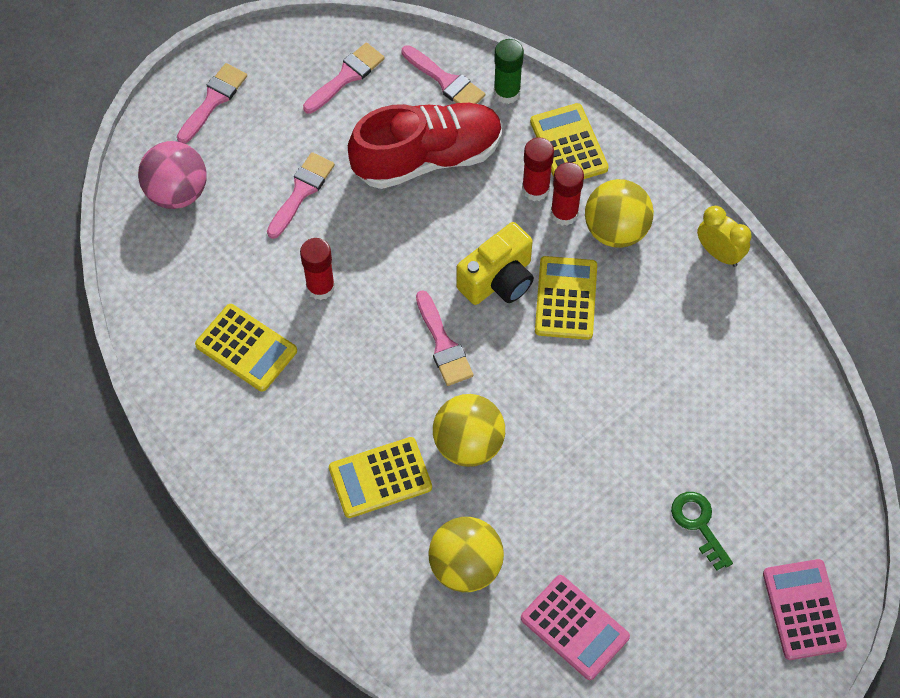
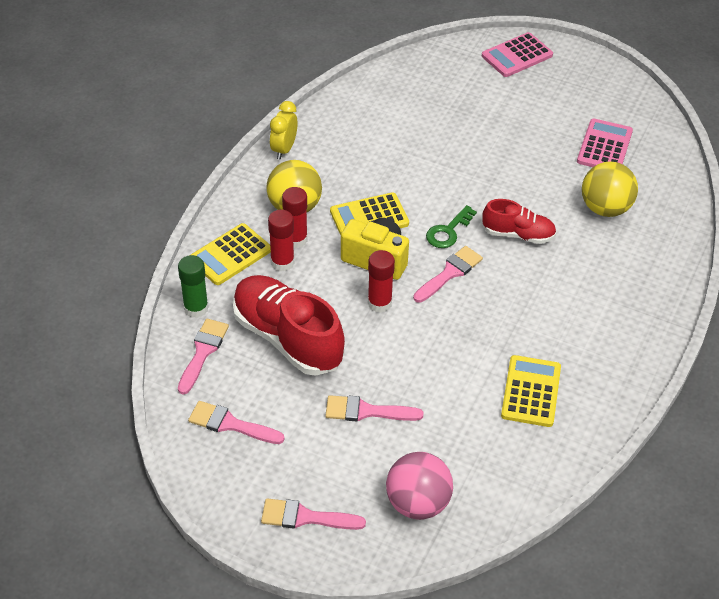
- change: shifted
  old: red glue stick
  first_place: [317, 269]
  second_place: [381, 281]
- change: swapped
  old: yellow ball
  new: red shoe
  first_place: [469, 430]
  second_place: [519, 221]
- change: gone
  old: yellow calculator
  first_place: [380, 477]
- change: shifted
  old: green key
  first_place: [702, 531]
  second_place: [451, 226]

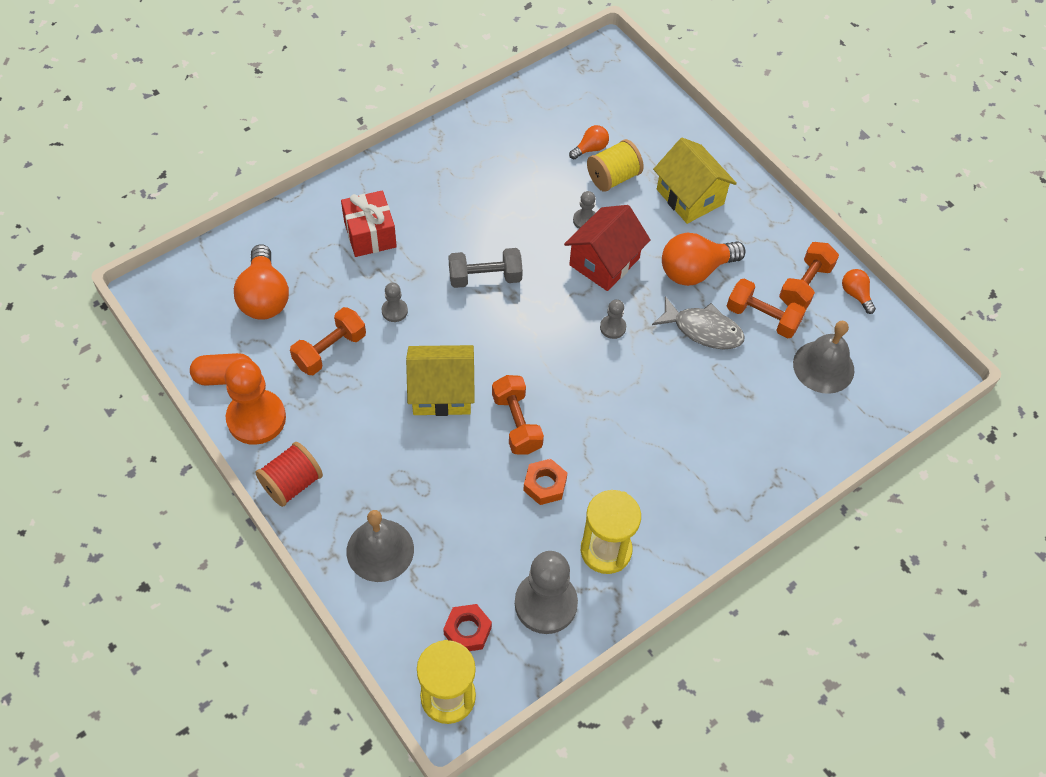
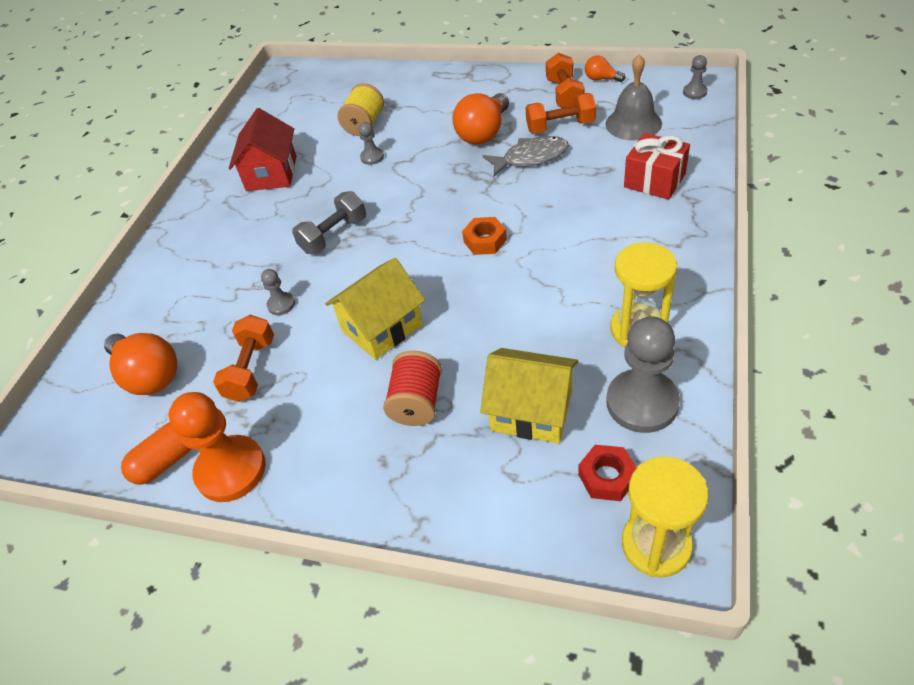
- change: gone
  old: orange light bulb
  first_place: [589, 142]
- change: shifted
  old: yellow house
  first_place: [695, 181]
  second_place: [529, 396]
- change: shifted
  old: red gift
  first_place: [369, 223]
  second_place: [657, 166]
- change: shifted
  old: red house
  first_place: [607, 248]
  second_place: [262, 149]
- change: shifted
  old: grey pawn
  first_place: [613, 319]
  second_place: [695, 77]
- change: gone
  old: orange dumbbell
  first_place: [518, 415]
- change: shifted
  old: red spool
  first_place: [289, 474]
  second_place: [412, 388]
- change: shifted
  old: orange nut
  first_place: [545, 482]
  second_place: [484, 236]
- change: gone
  old: grey bell
  first_place: [380, 546]

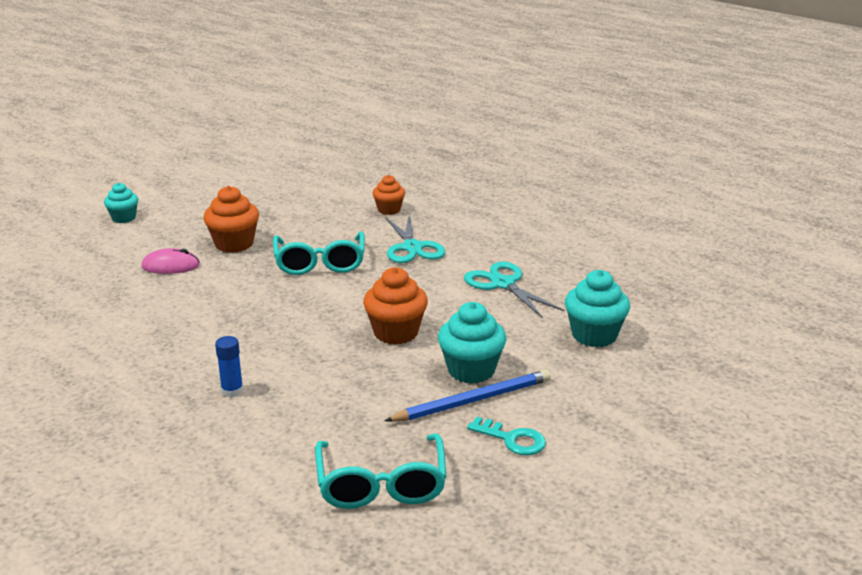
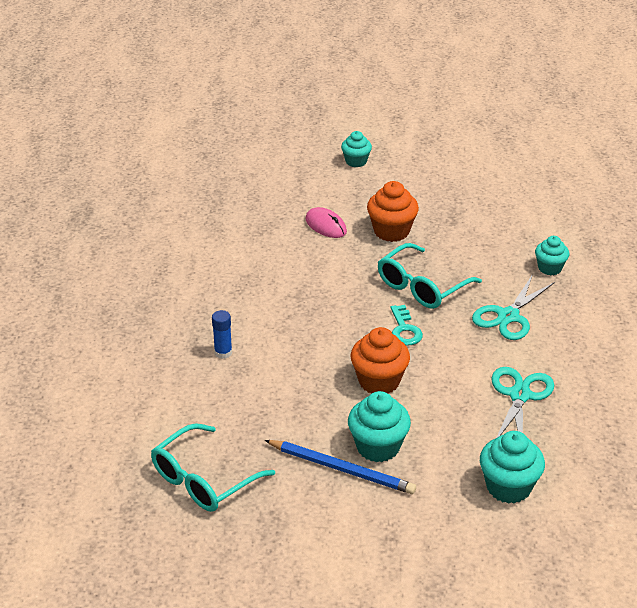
- change: repainted
  old: orange cupcake
  new: turquoise cupcake
  first_place: [388, 195]
  second_place: [552, 255]
- change: shifted
  old: turquoise key
  first_place: [506, 436]
  second_place: [406, 325]

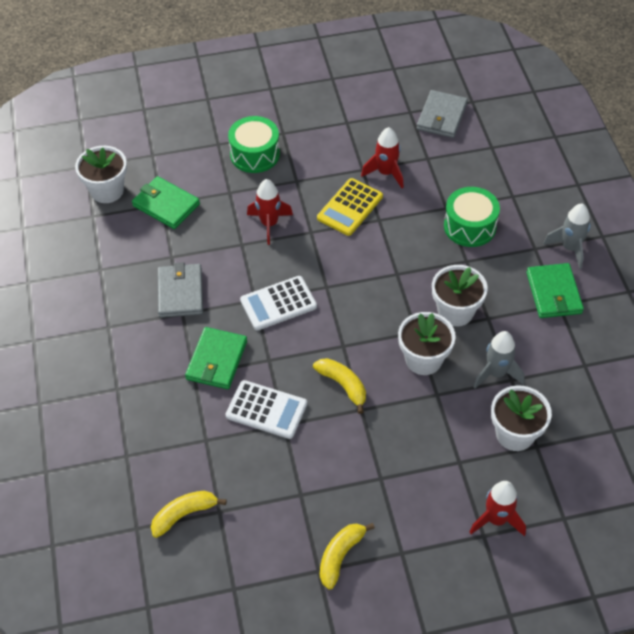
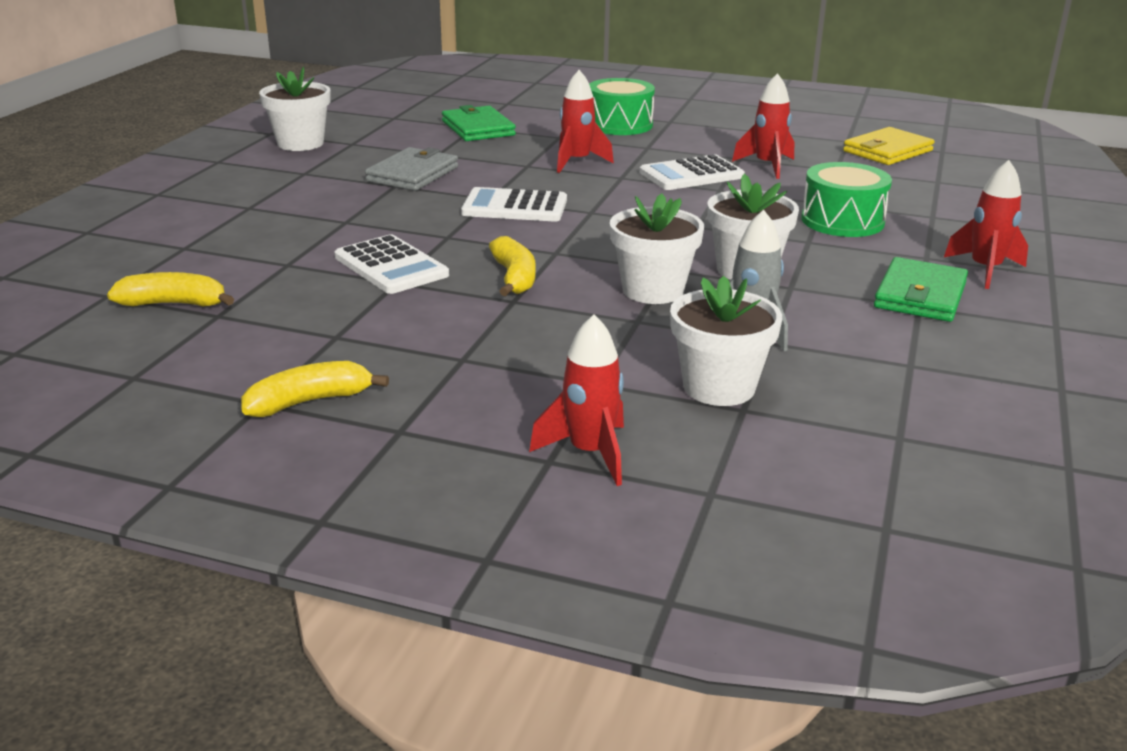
- change: repainted
  old: grey wallet
  new: yellow wallet
  first_place: [442, 114]
  second_place: [888, 146]
- change: shifted
  old: white flower pot
  first_place: [101, 174]
  second_place: [294, 109]
- change: repainted
  old: yellow calculator
  new: white calculator
  first_place: [350, 207]
  second_place: [692, 172]
- change: repainted
  old: grey rocket
  new: red rocket
  first_place: [567, 236]
  second_place: [986, 224]
- change: gone
  old: green wallet
  first_place: [216, 358]

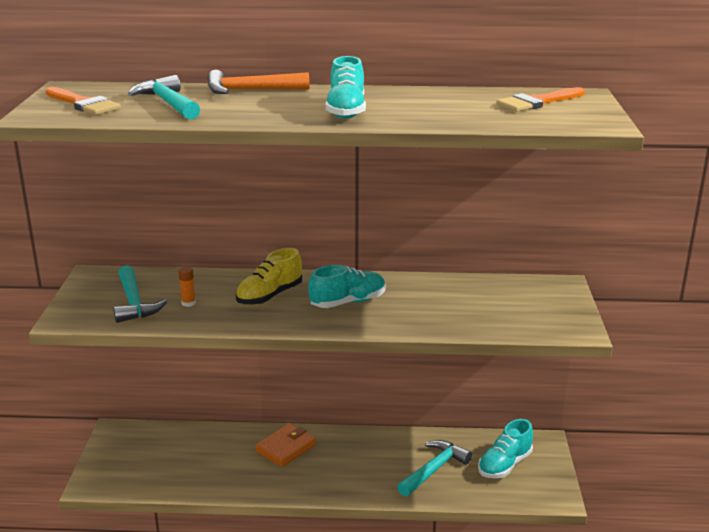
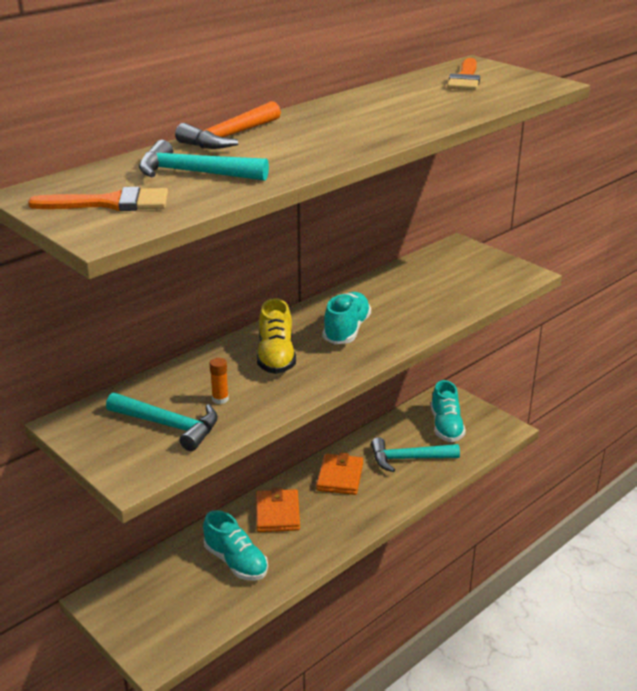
- change: shifted
  old: turquoise shoe
  first_place: [345, 87]
  second_place: [235, 545]
- change: rotated
  old: turquoise hammer
  first_place: [434, 468]
  second_place: [415, 454]
  degrees: -90
- change: new
  new: orange wallet
  second_place: [339, 474]

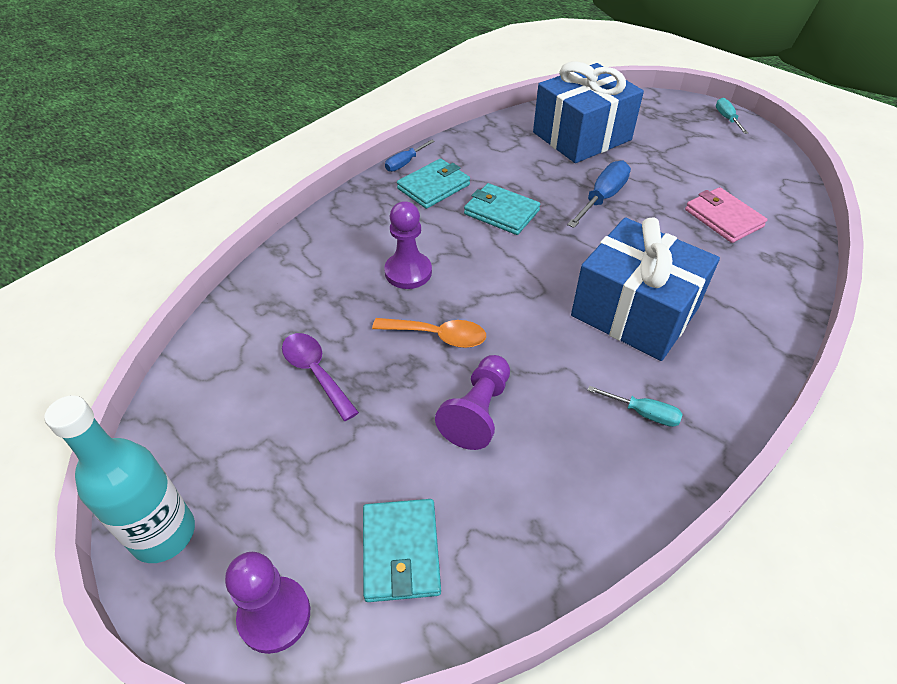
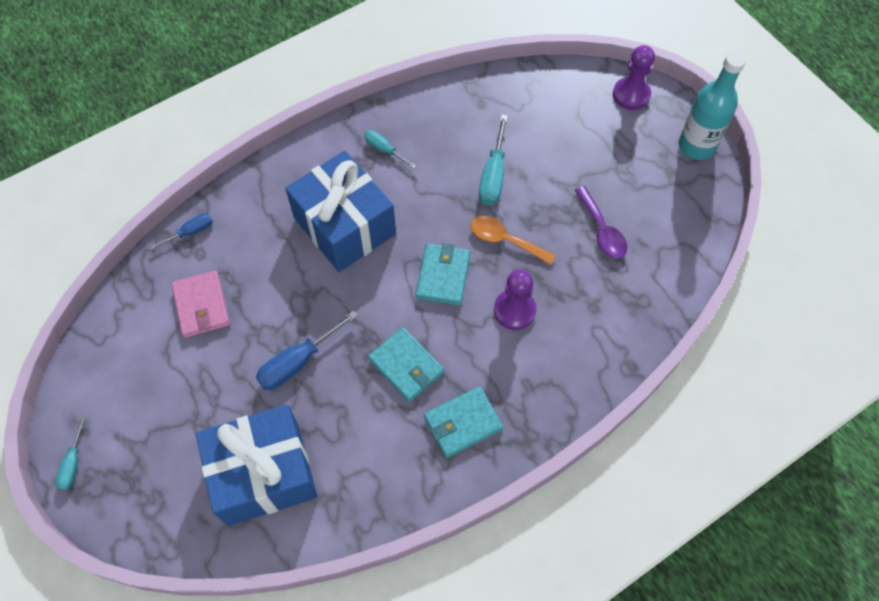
- change: shifted
  old: blue screwdriver
  first_place: [410, 155]
  second_place: [181, 231]
- change: swapped
  old: purple pawn
  new: turquoise screwdriver
  first_place: [472, 402]
  second_place: [493, 160]
- change: shifted
  old: turquoise wallet
  first_place: [402, 550]
  second_place: [443, 274]

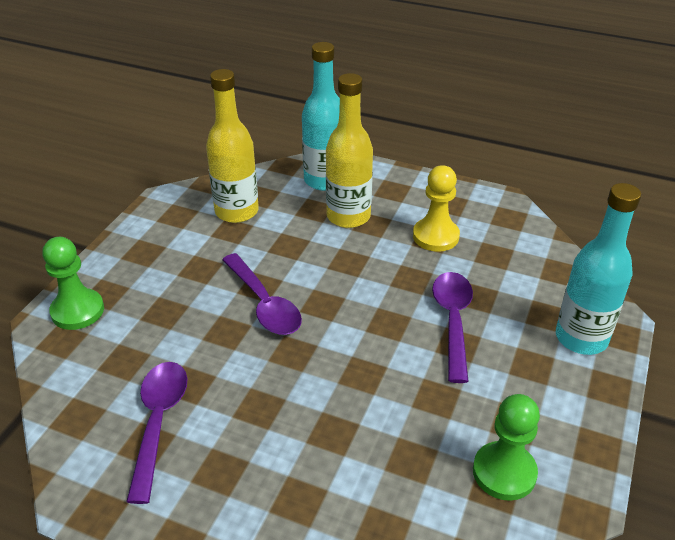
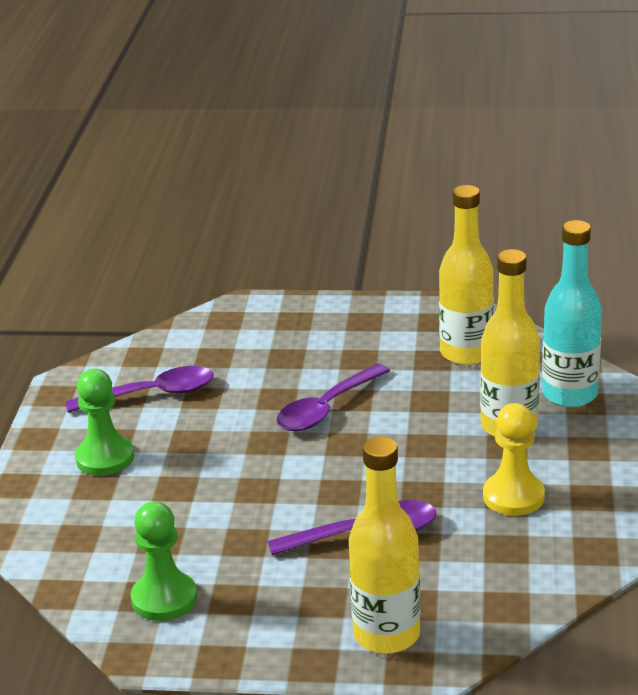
- change: repainted
  old: turquoise bottle
  new: yellow bottle
  first_place: [598, 269]
  second_place: [385, 545]
- change: shifted
  old: green pawn
  first_place: [73, 283]
  second_place: [104, 422]

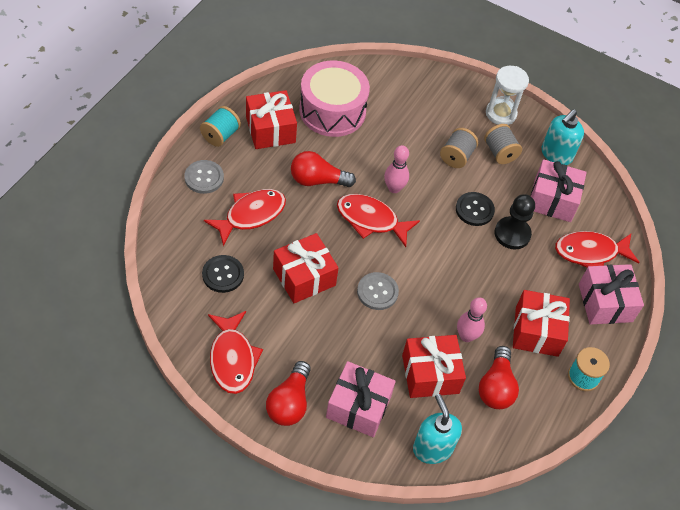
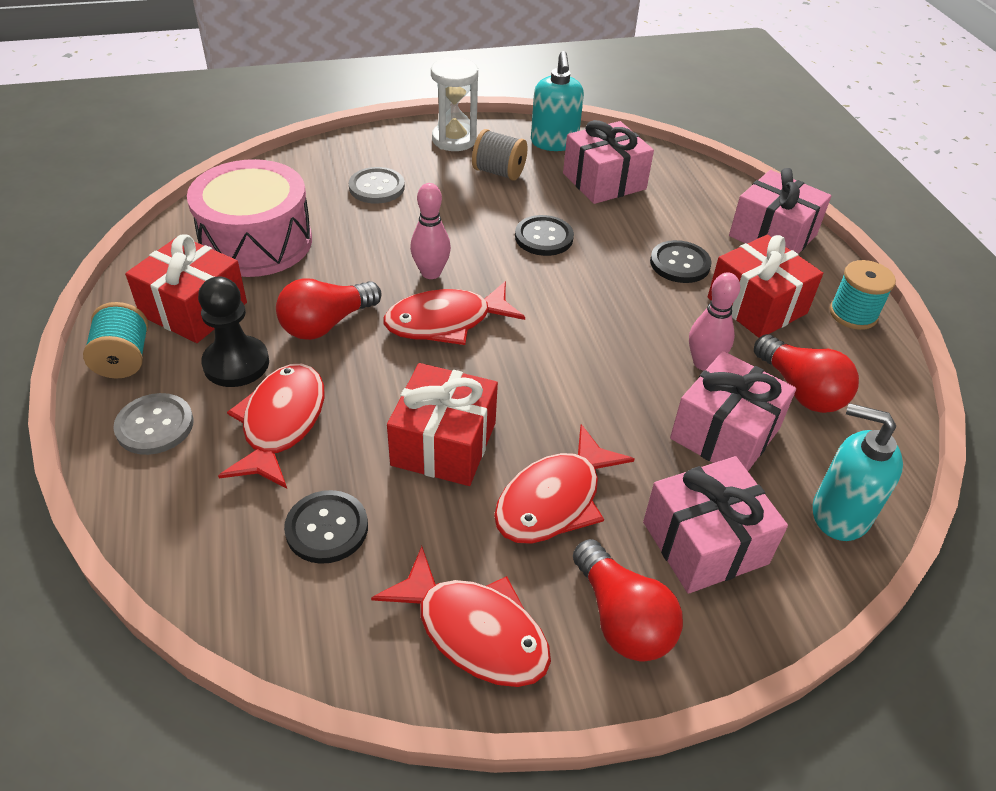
- change: gone
  old: grey spool
  first_place: [459, 148]
- change: shifted
  old: black pawn
  first_place: [515, 222]
  second_place: [233, 332]
- change: shifted
  old: red fish
  first_place: [597, 249]
  second_place: [564, 484]
- change: shifted
  old: grey button
  first_place: [378, 291]
  second_place: [377, 185]
- change: repainted
  old: red gift
  new: pink gift
  first_place: [434, 366]
  second_place: [733, 411]
- change: new
  new: black button
  second_place: [681, 261]

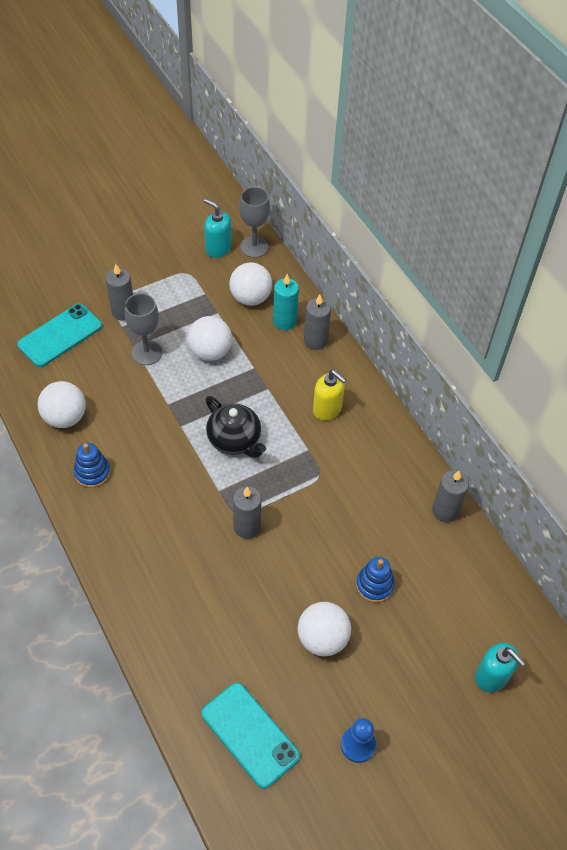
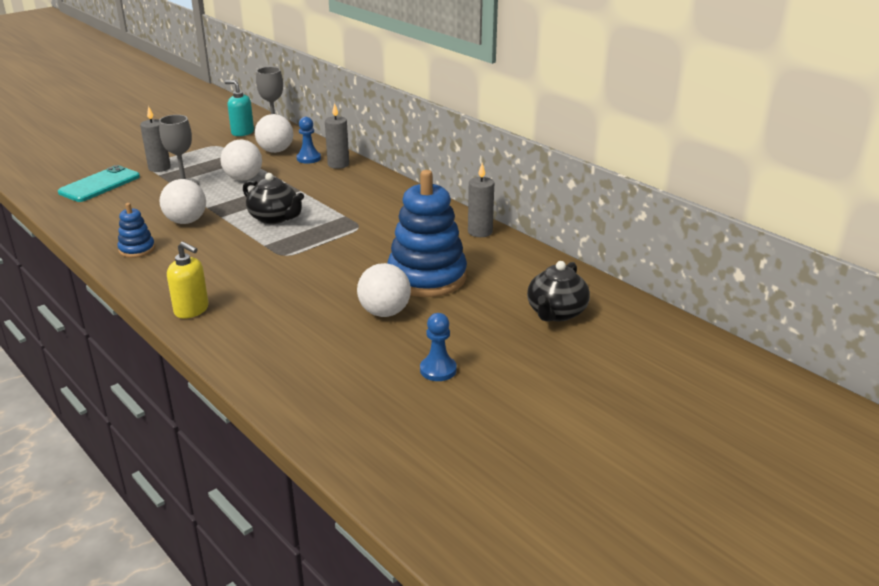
- change: swapped
  old: turquoise candle
  new: blue pawn
  first_place: [286, 302]
  second_place: [308, 140]
- change: shifted
  old: yellow soap dispenser
  first_place: [329, 395]
  second_place: [188, 280]
- change: shifted
  old: white ball
  first_place: [62, 404]
  second_place: [182, 201]
- change: gone
  old: grey candle
  first_place: [247, 512]
- change: scaled
  old: blue stacking toy
  first_place: [375, 580]
  second_place: [427, 233]
  factor: 2.13
- change: swapped
  old: turquoise soap dispenser
  new: black teapot
  first_place: [500, 667]
  second_place: [558, 291]
- change: gone
  old: turquoise phone
  first_place: [250, 735]

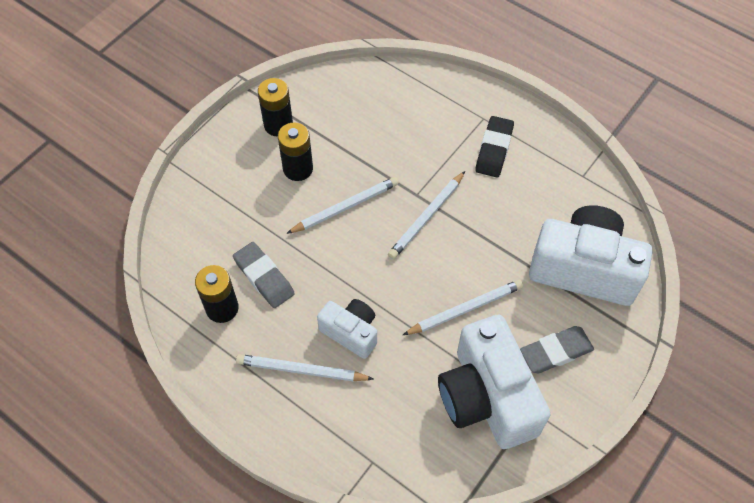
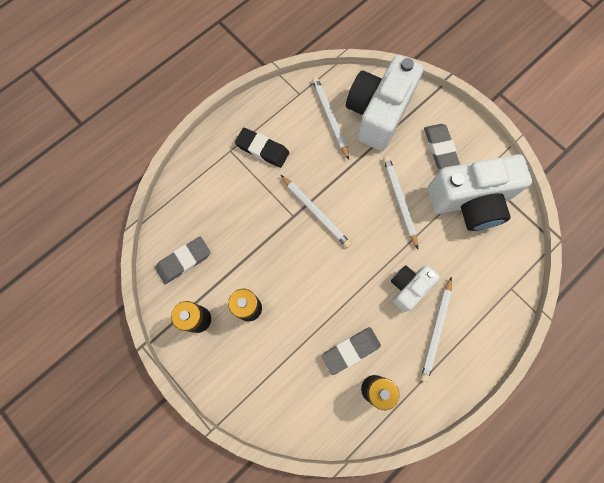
- change: shifted
  old: white pencil
  first_place: [342, 205]
  second_place: [330, 118]
- change: new
  new: grey eraser
  second_place: [183, 260]

